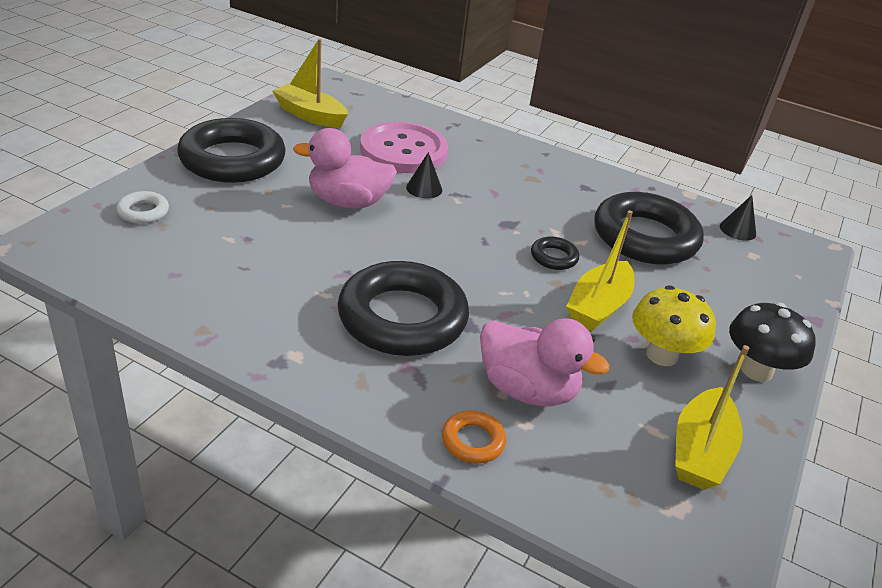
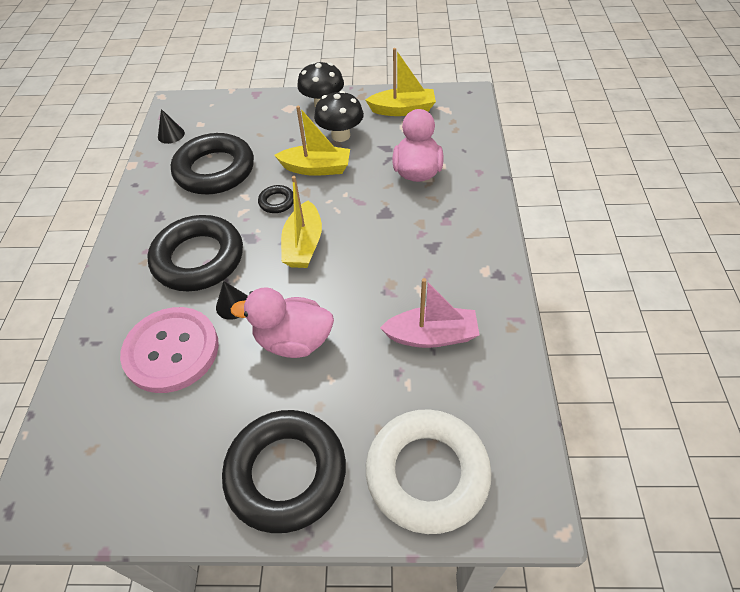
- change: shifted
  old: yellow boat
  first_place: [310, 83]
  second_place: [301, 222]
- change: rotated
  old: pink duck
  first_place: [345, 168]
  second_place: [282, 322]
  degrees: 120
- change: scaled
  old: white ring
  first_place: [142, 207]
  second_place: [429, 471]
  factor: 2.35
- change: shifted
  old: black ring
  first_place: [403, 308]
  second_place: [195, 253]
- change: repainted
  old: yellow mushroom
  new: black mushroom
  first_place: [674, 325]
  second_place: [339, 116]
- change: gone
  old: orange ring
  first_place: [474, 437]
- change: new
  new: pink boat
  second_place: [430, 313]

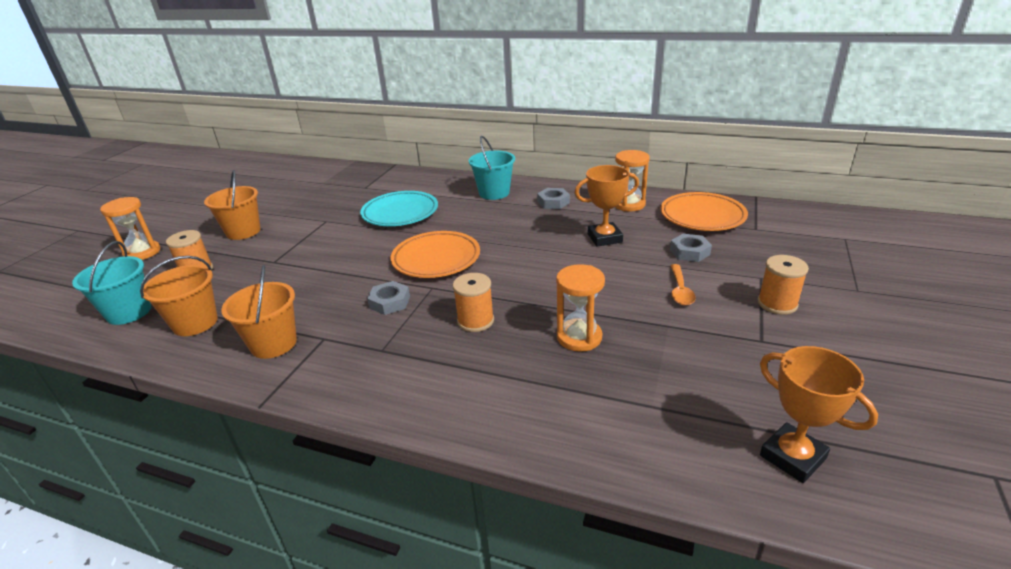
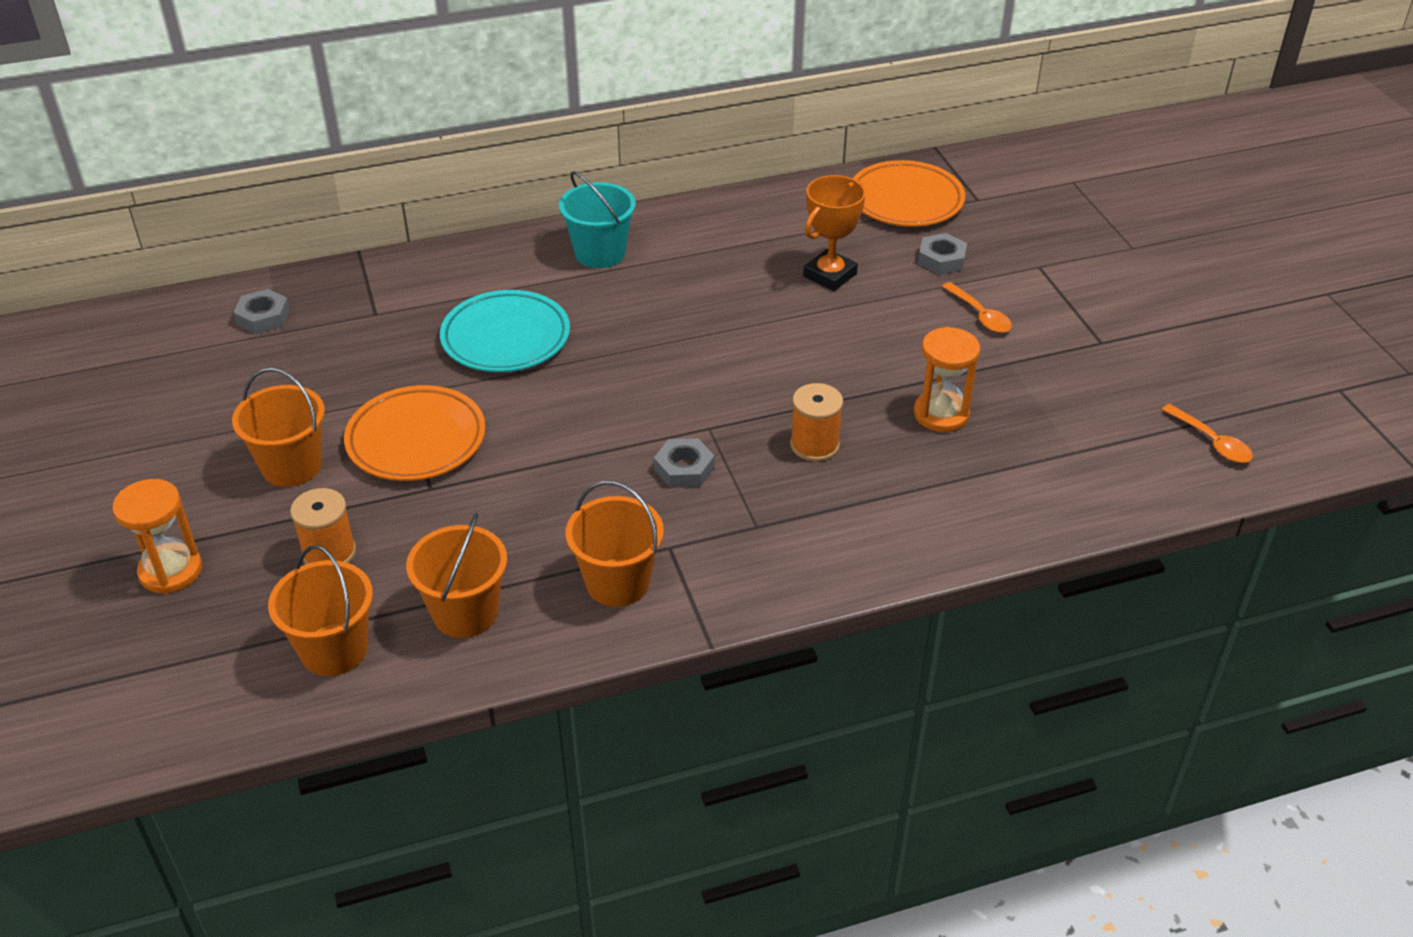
- change: gone
  old: orange hourglass
  first_place: [632, 180]
- change: shifted
  old: grey nut
  first_place: [553, 198]
  second_place: [261, 311]
- change: shifted
  old: orange plate
  first_place: [435, 254]
  second_place: [414, 433]
- change: repainted
  old: turquoise bucket
  new: orange bucket
  first_place: [111, 283]
  second_place: [320, 610]
- change: gone
  old: orange spool
  first_place: [783, 285]
- change: swapped
  old: orange trophy
  new: orange spoon
  first_place: [819, 414]
  second_place: [1207, 433]

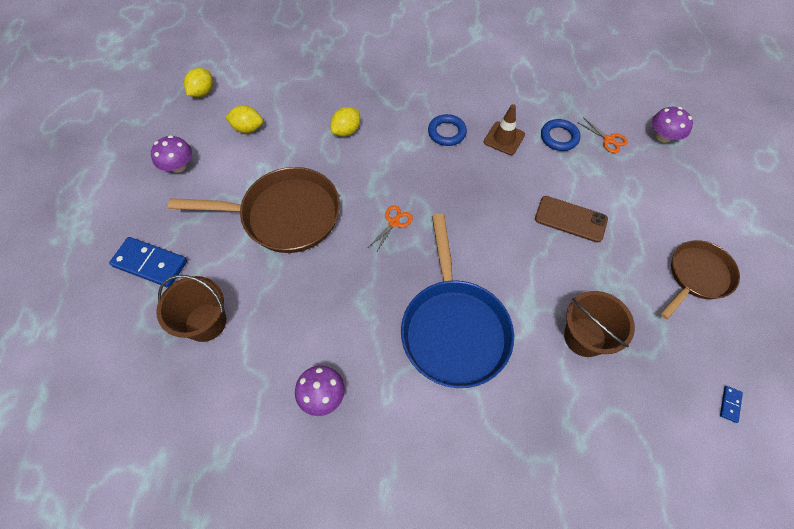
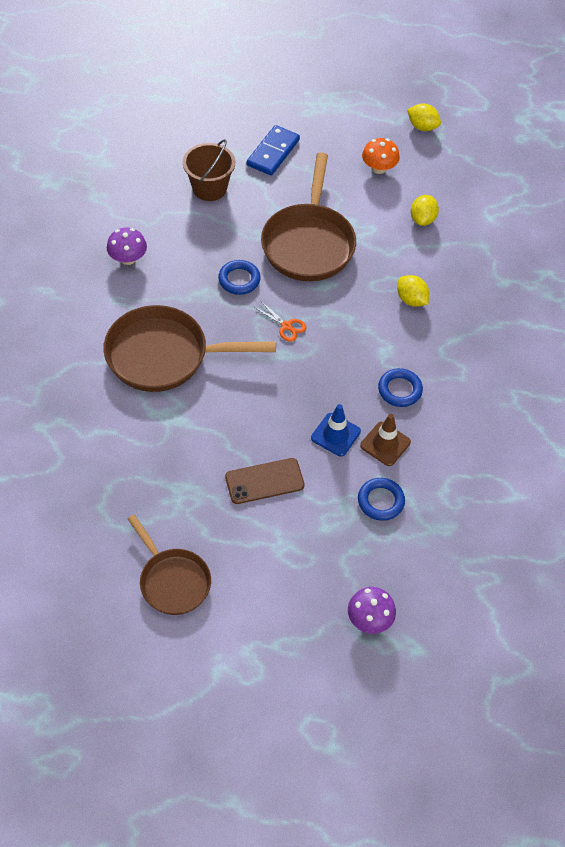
- change: shifted
  old: yellow lemon
  first_place: [198, 82]
  second_place: [424, 117]
- change: gone
  old: orange scissors
  first_place: [602, 135]
- change: repainted
  old: purple mushroom
  new: orange mushroom
  first_place: [171, 154]
  second_place: [381, 156]
- change: rotated
  old: brown phone
  first_place: [571, 219]
  second_place: [265, 481]
  degrees: 45
- change: repainted
  old: blue pan
  new: brown pan
  first_place: [457, 301]
  second_place: [189, 348]
- change: gone
  old: brown bucket
  first_place: [599, 324]
- change: gone
  old: blue domino
  first_place: [731, 404]
- change: new
  new: blue ring
  second_place: [239, 277]
- change: new
  new: blue traffic cone
  second_place: [336, 430]

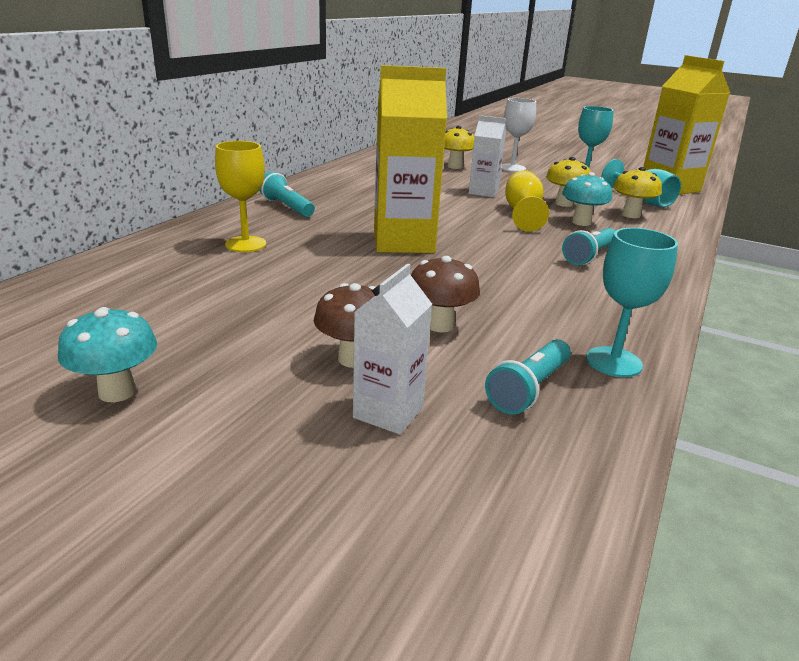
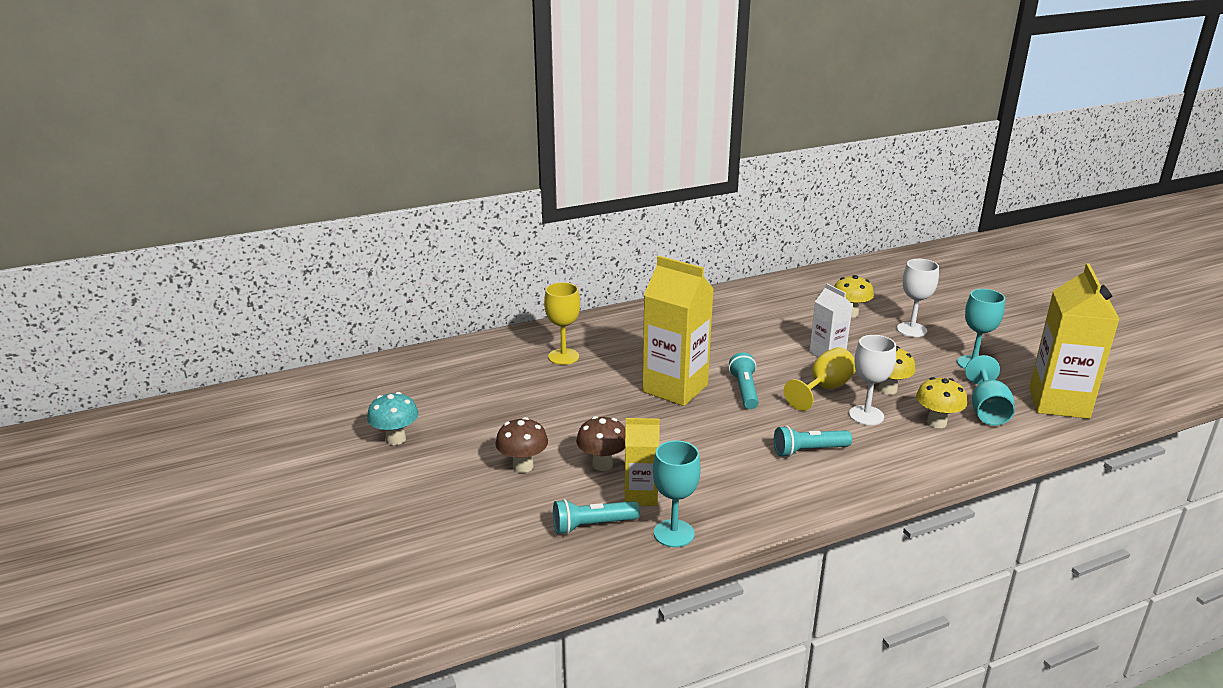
- change: shifted
  old: turquoise flashlight
  first_place: [287, 194]
  second_place: [744, 380]
- change: swapped
  old: turquoise mushroom
  new: white goblet
  first_place: [587, 199]
  second_place: [872, 380]
- change: gone
  old: white carton
  first_place: [392, 349]
- change: new
  new: yellow carton
  second_place: [642, 462]

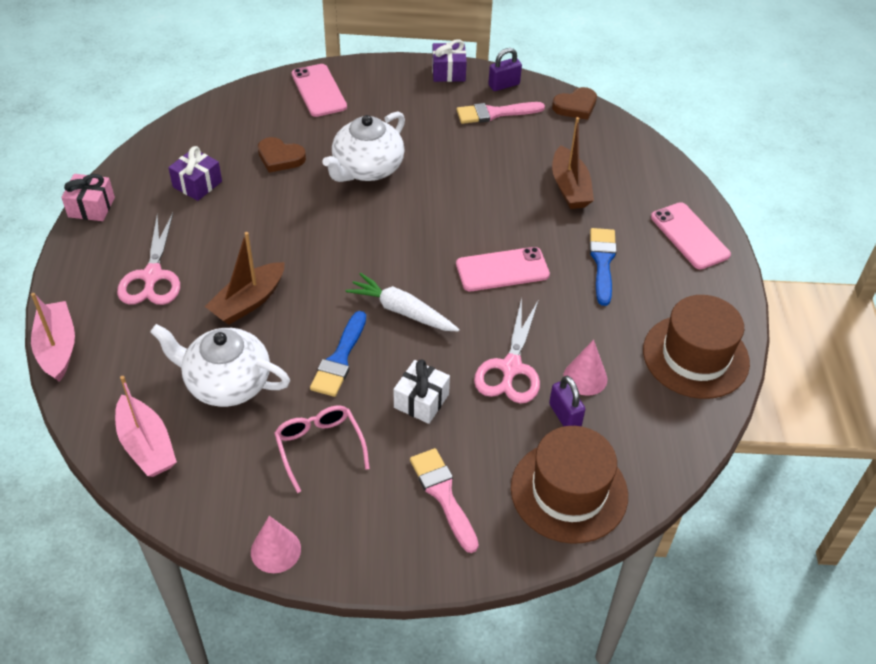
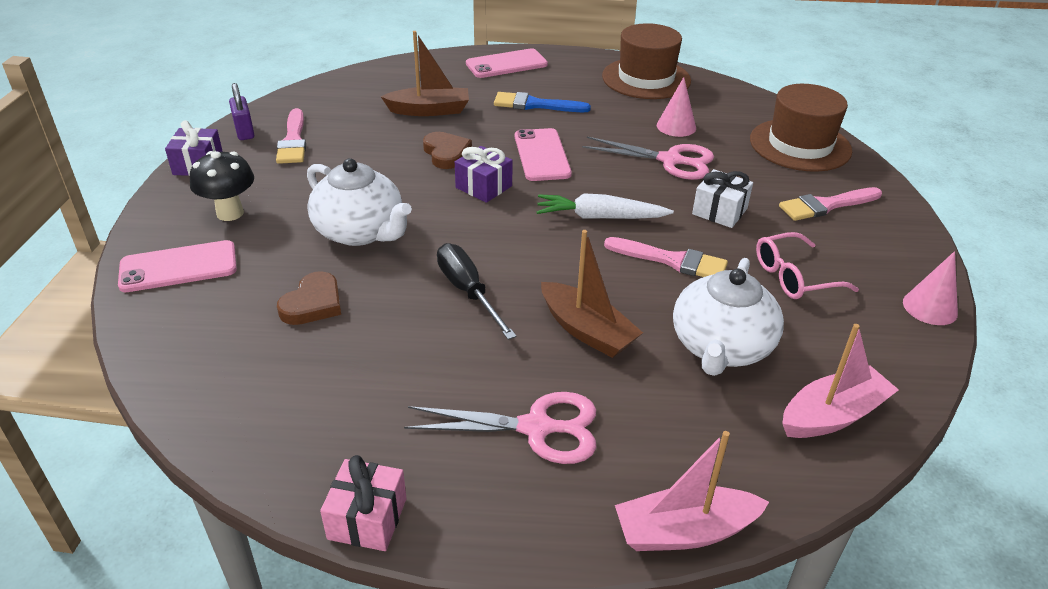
- change: shifted
  old: brown heart
  first_place: [574, 103]
  second_place: [447, 150]
- change: shifted
  old: purple gift
  first_place: [195, 173]
  second_place: [484, 174]
- change: rotated
  old: white carrot
  first_place: [403, 302]
  second_place: [605, 206]
  degrees: 60
- change: repainted
  old: blue brush
  new: pink brush
  first_place: [338, 354]
  second_place: [666, 257]
- change: gone
  old: purple padlock
  first_place: [567, 401]
- change: new
  new: black mushroom
  second_place: [222, 186]
- change: new
  new: black screwdriver
  second_place: [477, 291]

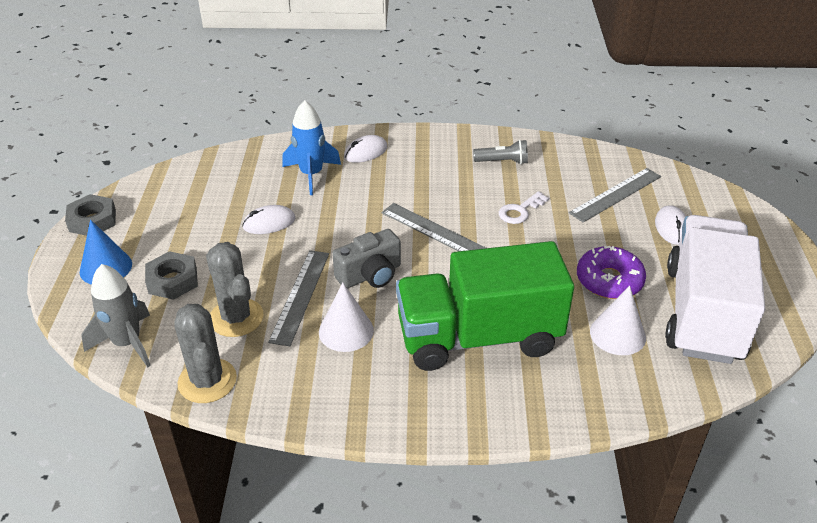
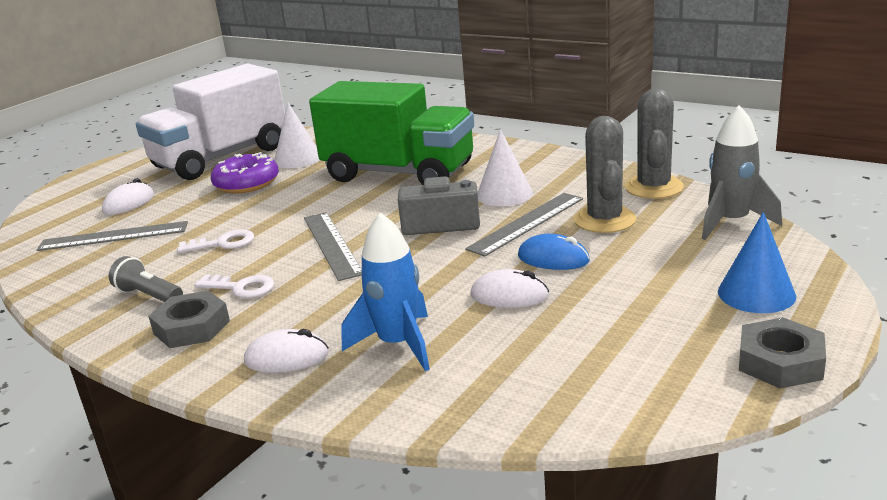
- change: shifted
  old: grey nut
  first_place: [171, 275]
  second_place: [189, 319]
- change: new
  new: blue mouse
  second_place: [554, 252]
- change: new
  new: white key
  second_place: [234, 286]

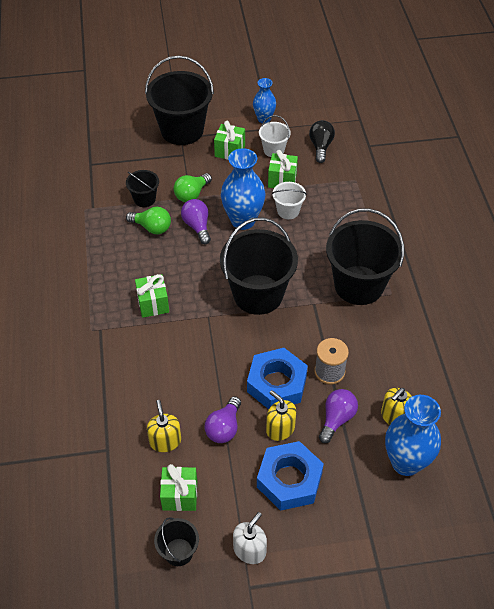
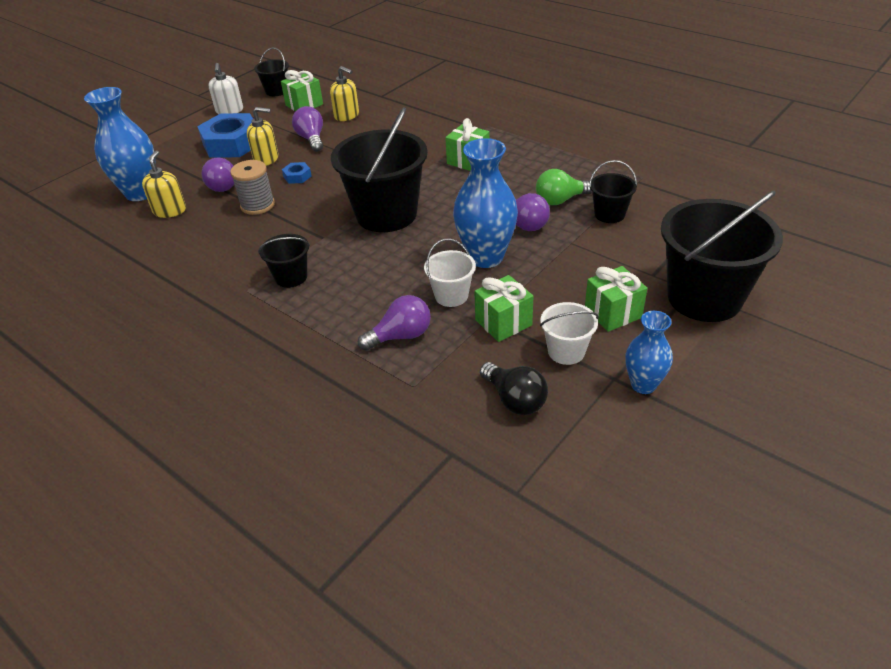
- change: gone
  old: green light bulb
  first_place: [193, 187]
- change: scaled
  old: black bucket
  first_place: [365, 256]
  second_place: [284, 261]
  factor: 0.48
- change: scaled
  old: blue nut
  first_place: [277, 378]
  second_place: [297, 173]
  factor: 0.43
- change: new
  new: purple light bulb
  second_place: [394, 323]

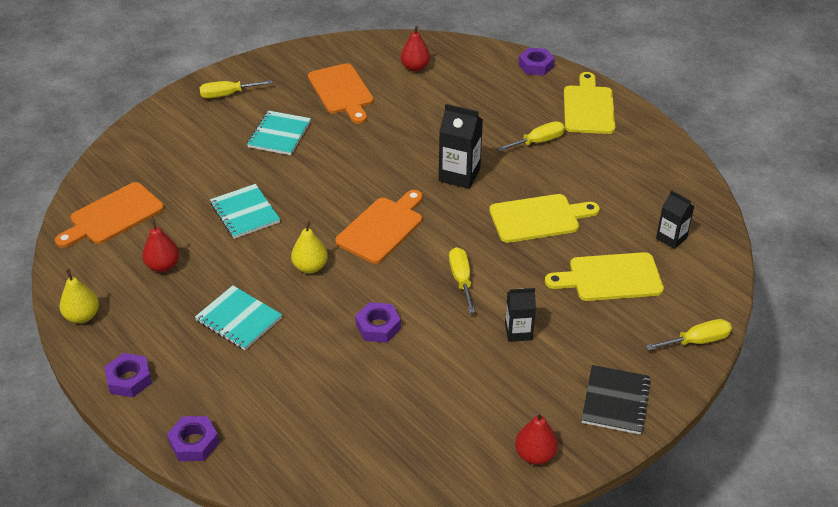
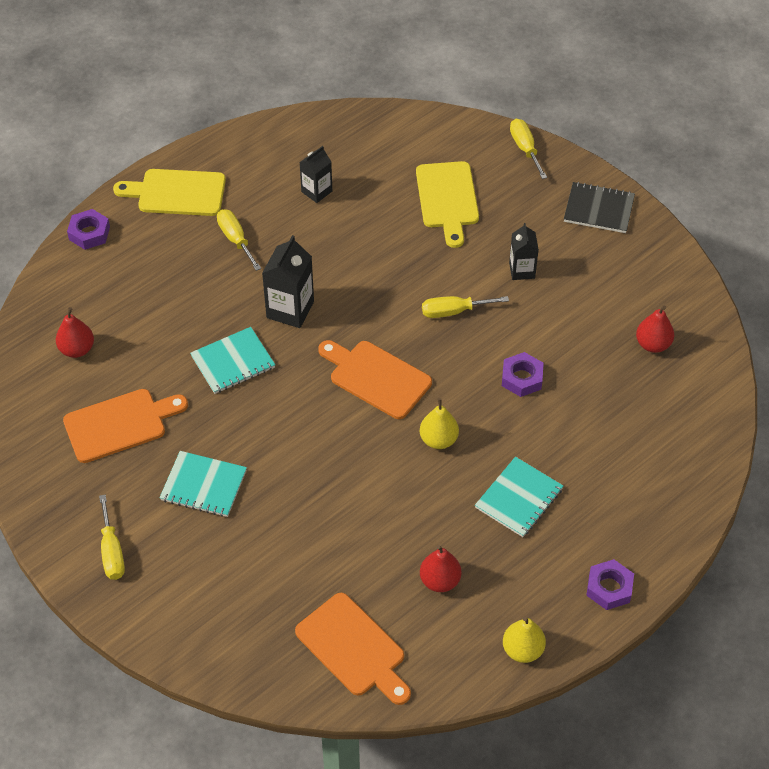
- change: shifted
  old: turquoise notebook
  first_place: [245, 211]
  second_place: [232, 360]
- change: shifted
  old: black carton
  first_place: [675, 219]
  second_place: [315, 174]
- change: gone
  old: yellow cutting board
  first_place: [544, 218]
- change: shifted
  old: red pear
  first_place: [536, 438]
  second_place: [655, 329]
- change: gone
  old: purple nut
  first_place: [193, 438]

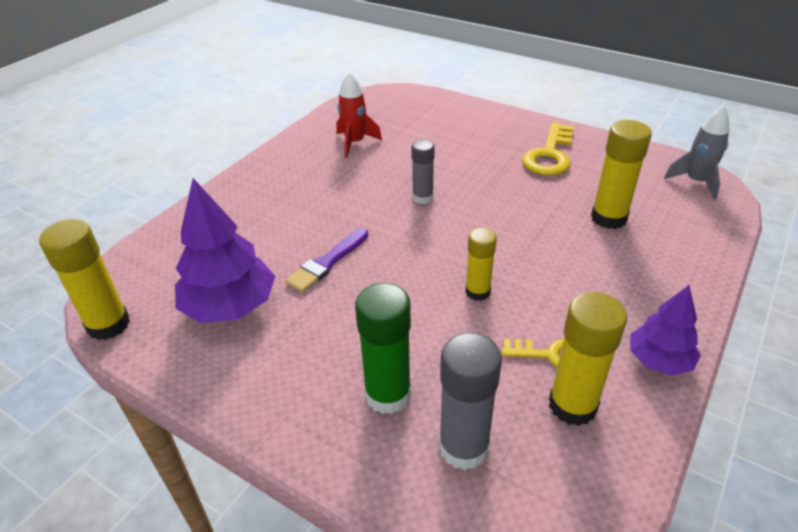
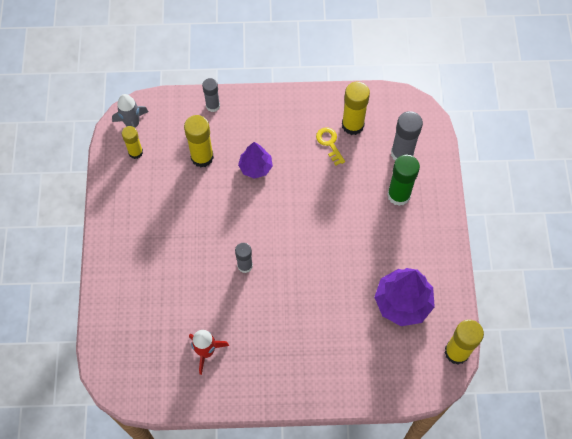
- change: gone
  old: yellow key
  first_place: [548, 149]
- change: shifted
  old: yellow glue stick
  first_place: [481, 264]
  second_place: [132, 142]
- change: gone
  old: purple brush
  first_place: [326, 260]
- change: shifted
  old: purple tree
  first_place: [665, 330]
  second_place: [255, 160]
- change: new
  new: grey glue stick
  second_place: [211, 95]

